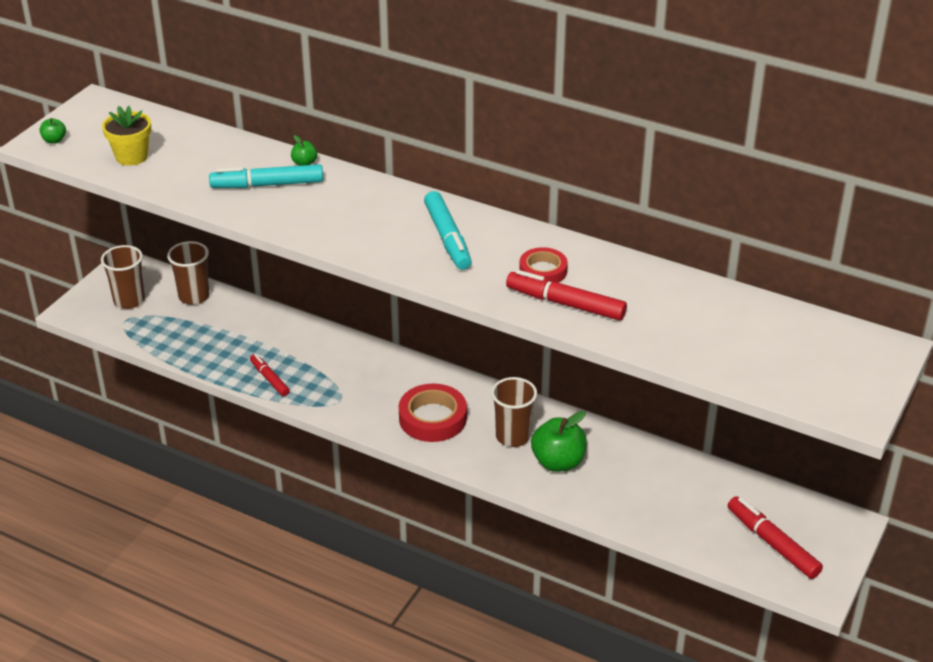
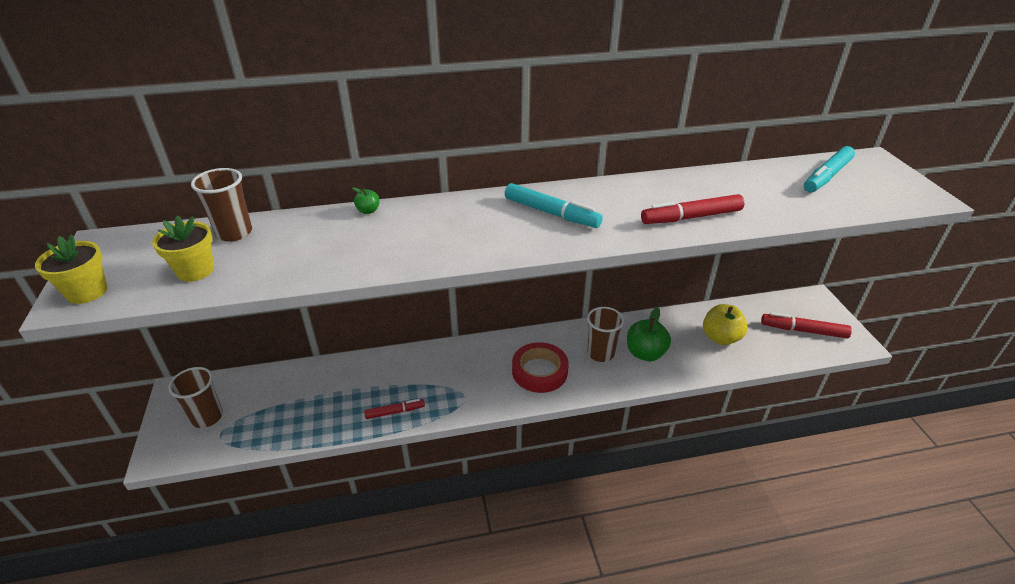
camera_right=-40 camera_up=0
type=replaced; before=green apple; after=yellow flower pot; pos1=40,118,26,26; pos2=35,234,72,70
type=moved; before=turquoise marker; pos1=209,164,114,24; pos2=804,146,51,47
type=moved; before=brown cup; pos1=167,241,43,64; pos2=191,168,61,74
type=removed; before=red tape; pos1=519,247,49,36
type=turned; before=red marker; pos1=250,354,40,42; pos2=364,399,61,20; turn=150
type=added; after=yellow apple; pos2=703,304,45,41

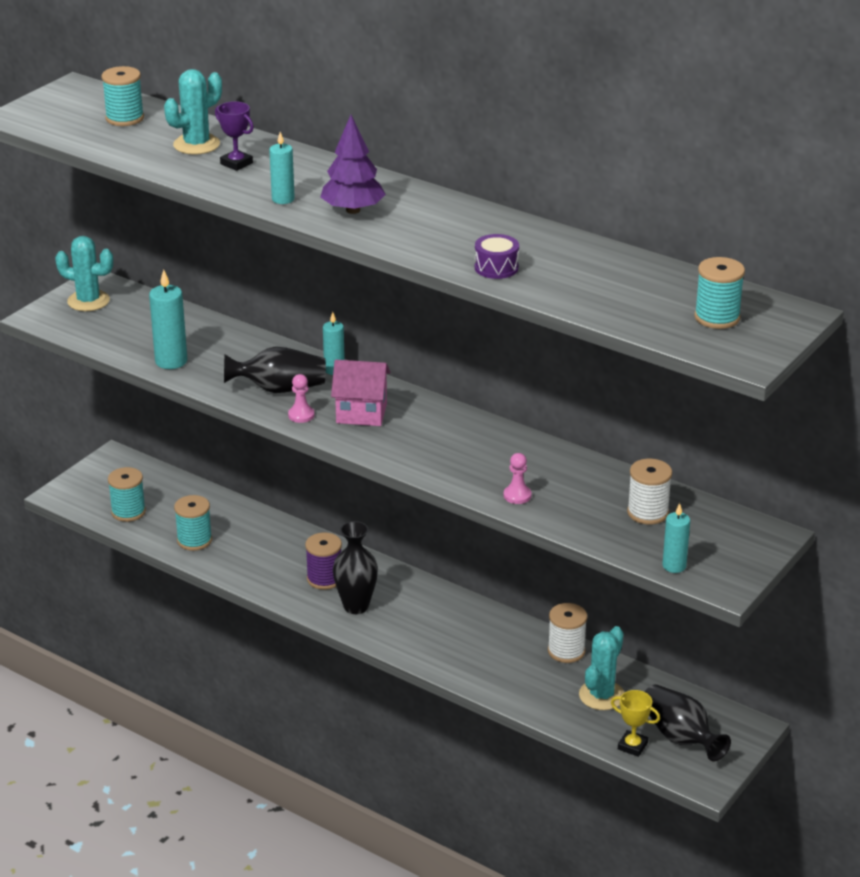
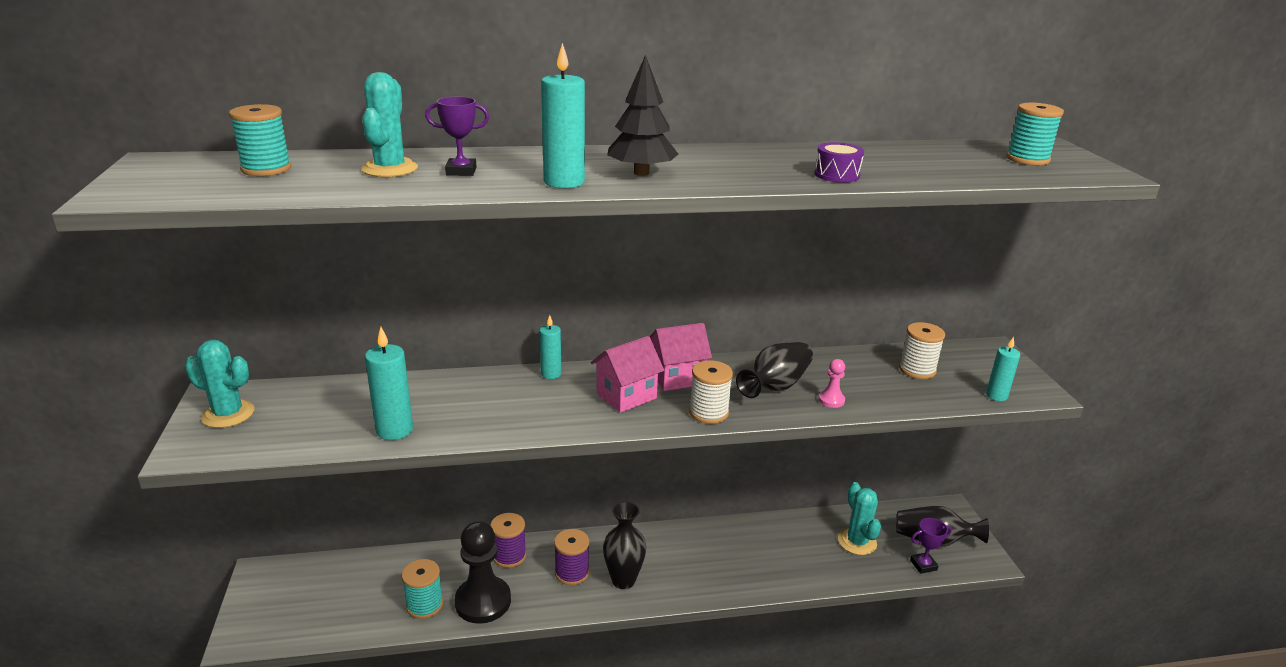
camera_right=-45 camera_up=-5
type=recoloured; before=purple tree; after=black tree; pos1=320,115,66,99; pos2=607,55,71,121
type=resized; before=turquoise candle; pos1=269,132,26,72; pos2=541,43,44,145; scale=1.57
type=turned; before=turquoise cactus; pos1=55,236,58,75; pos2=185,340,69,88; turn=45
type=moved; before=black vase; pos1=224,346,102,47; pos2=736,342,77,56
type=removed; before=pink pawn; pos1=288,374,26,49
type=removed; before=turquoise spool; pos1=108,467,38,55
type=moved; before=white spool; pos1=548,603,39,60; pos2=689,360,44,64
type=recoloured; before=yellow trophy; after=purple trophy; pos1=611,690,49,67; pos2=910,518,42,56
type=added; after=pink house; pos2=650,323,62,68
type=added; after=purple spool; pos2=490,513,36,55
type=added; after=black pawn; pos2=455,521,56,103

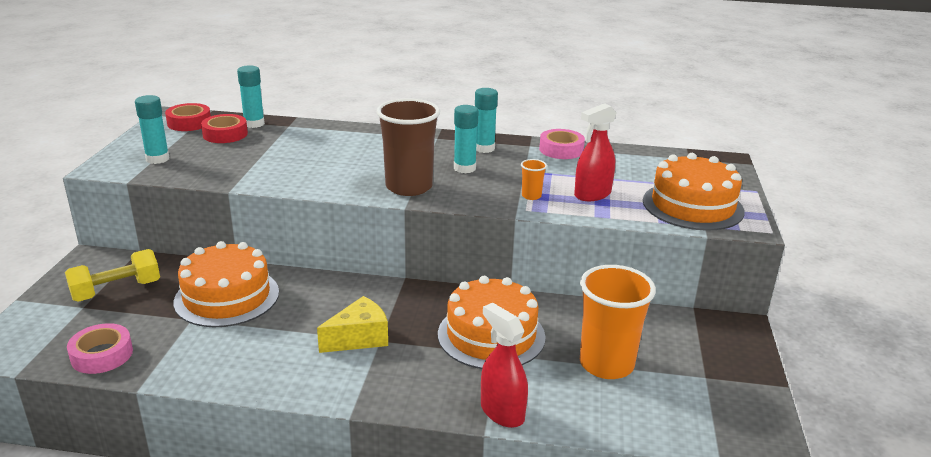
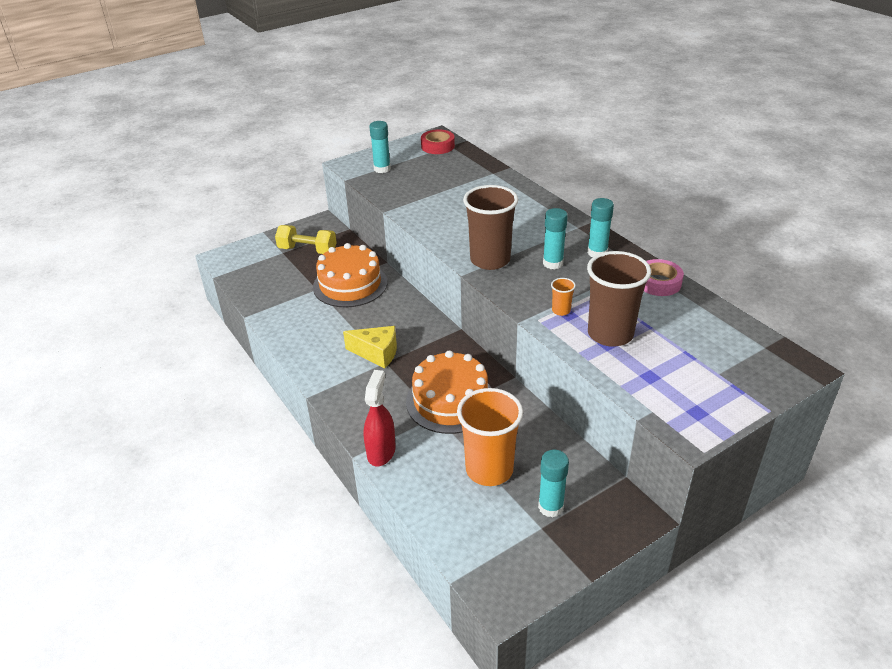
camera_right=50 camera_up=10
type=moved; before=turquoise glue stick; pos1=237,65,28,63; pos2=538,450,31,68
type=replaced; before=red spray bottle; after=brown cup; pos1=574,103,42,98; pos2=587,251,64,96
type=removed; before=red tape; pos1=201,114,47,29
type=removed; before=orange cake; pos1=643,153,102,78
type=removed; before=pink tape; pos1=67,323,66,51

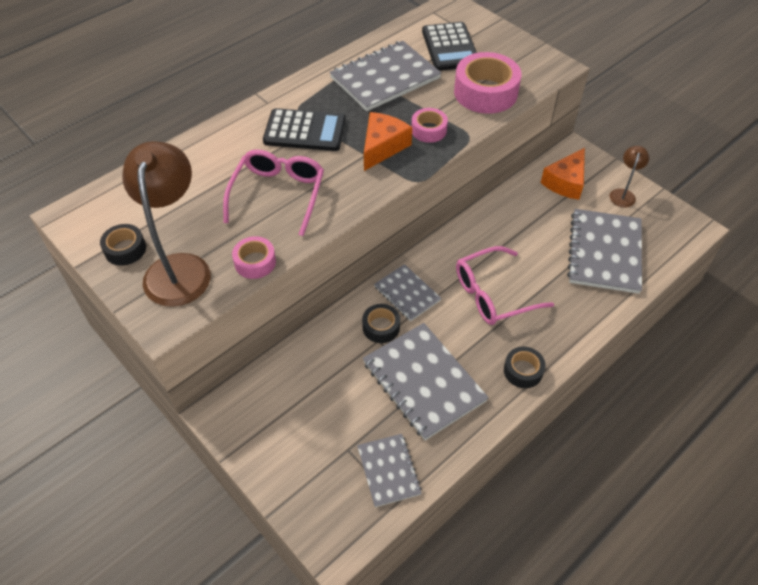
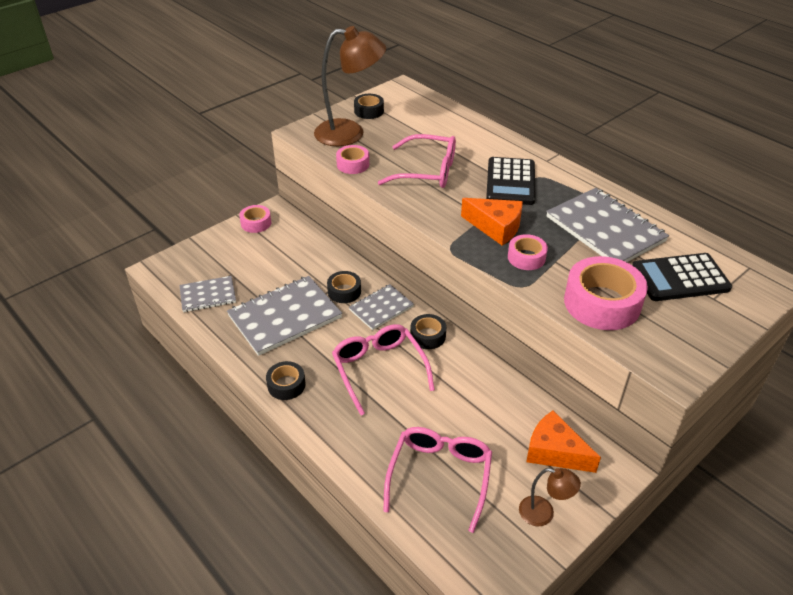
camera_right=90 camera_up=-10
type=replaced; before=grey notebook; after=pink glasses; pos1=567,209,75,85; pos2=383,427,109,106
type=added; after=pink tape; pos2=239,205,32,28
type=added; after=black tape; pos2=410,314,36,35

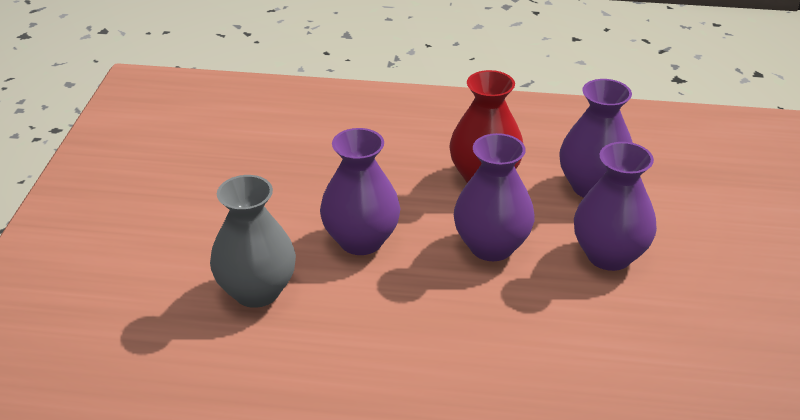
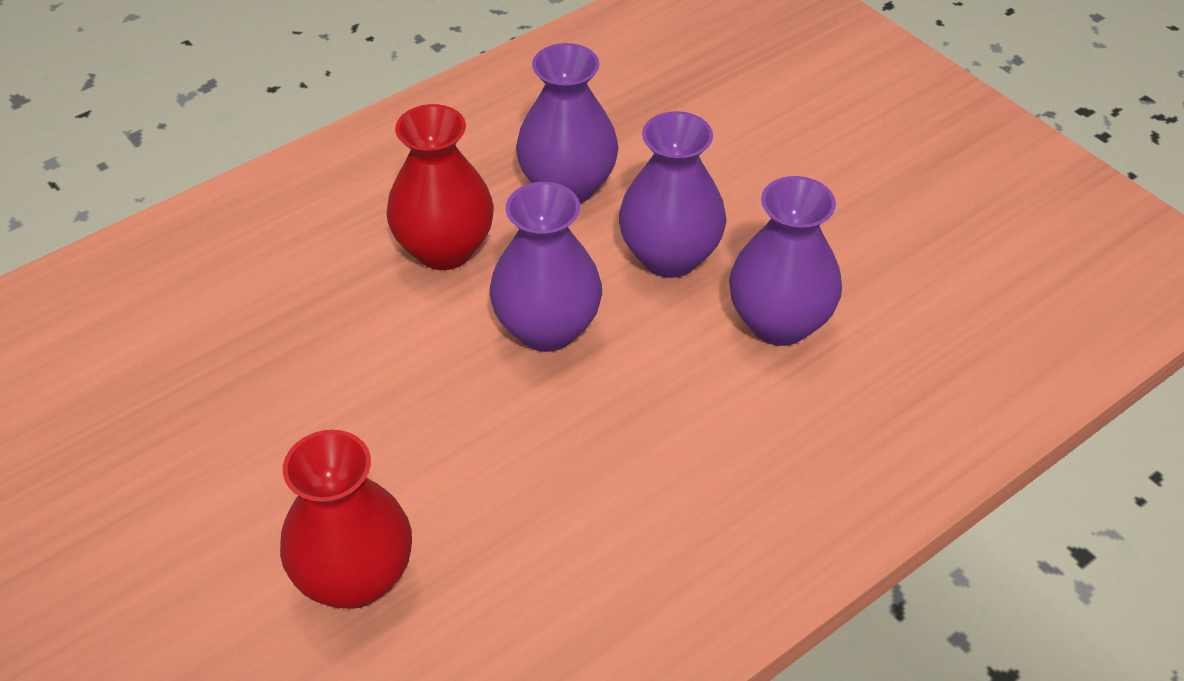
camera_right=-45 camera_up=10
type=moved; before=purple vase; pos1=320,128,80,127; pos2=729,176,113,170
type=recoloured; before=grey vase; after=red vase; pos1=210,175,86,133; pos2=280,430,132,179

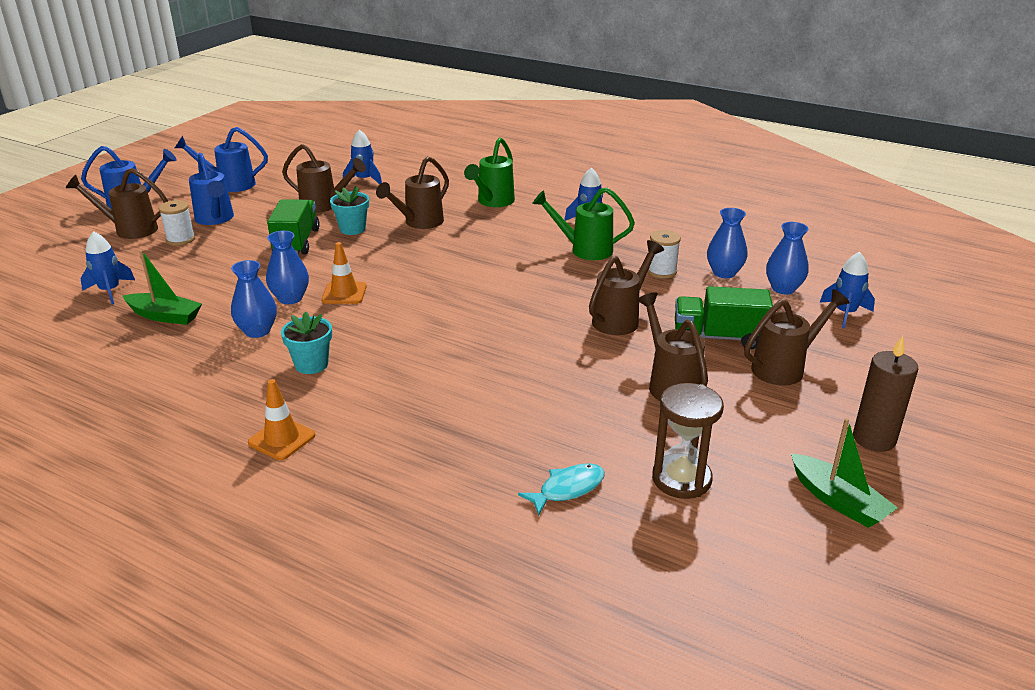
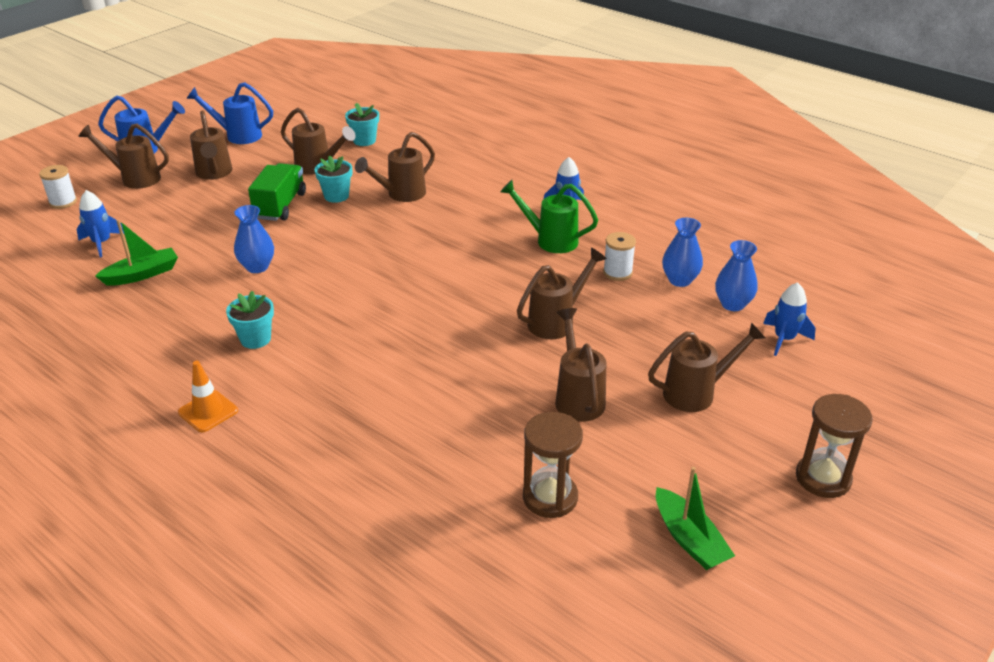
camera_right=10 camera_up=5
type=replaced; before=blue rocket; after=turquoise flower pot; pos1=343,129,39,55; pos2=345,103,34,43
type=removed; before=green watering can; pos1=464,137,51,70
type=recoloured; before=blue watering can; after=brown watering can; pos1=189,153,45,72; pos2=190,110,42,70
type=moved; before=white spool; pos1=159,200,36,46; pos2=39,165,38,44
type=removed; before=orange traffic cone; pos1=322,242,45,62
type=turned; before=green boat; pos1=123,250,79,75; pos2=95,220,83,66; turn=-60
type=removed; before=blue vase; pos1=231,260,46,78
type=removed; before=green truck; pos1=675,286,98,63
type=removed; before=brown candle; pos1=853,336,65,116
type=removed; before=turquoise fish; pos1=518,463,87,53
type=added; after=brown hourglass; pos2=796,394,76,104

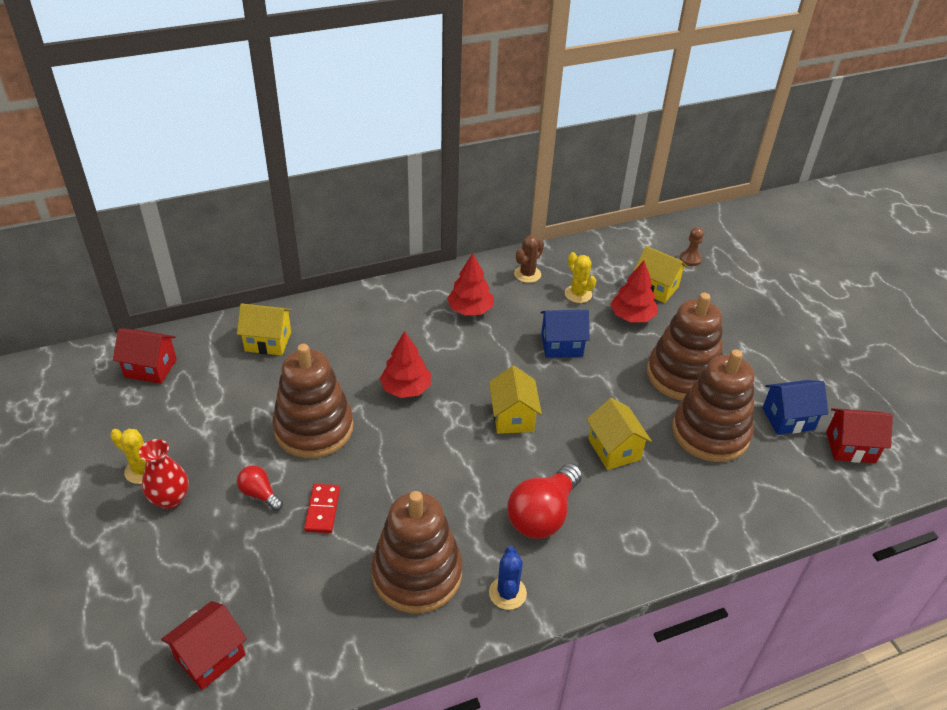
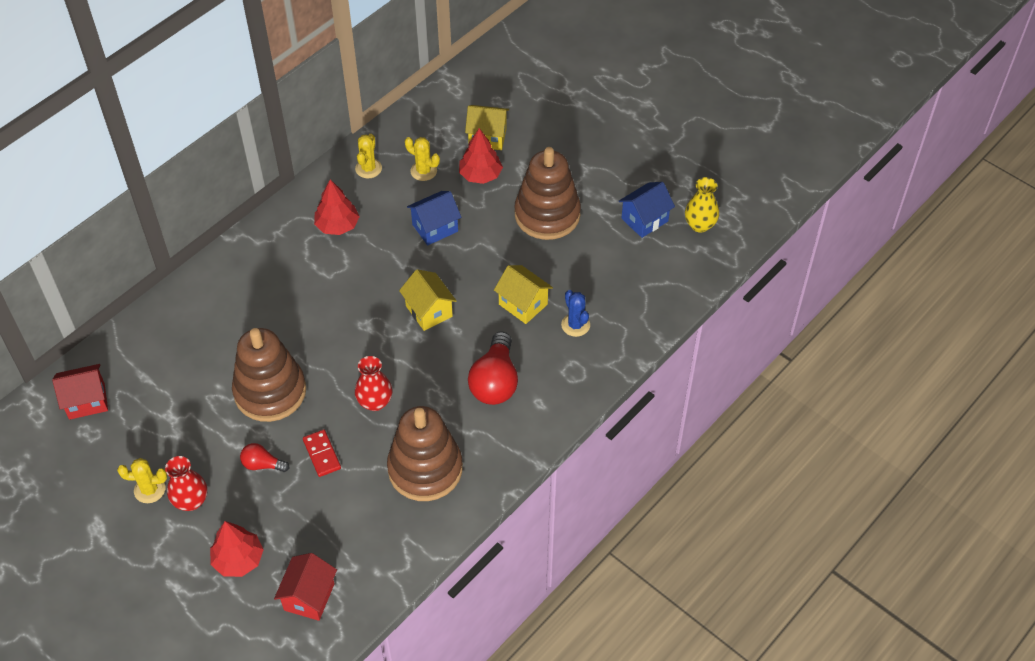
camera_right=-25 camera_up=10
type=removed; before=brown pawn; pos1=679,227,25,39
type=recoloured; before=brown cactus; after=yellow cactus; pos1=514,235,30,48; pos2=355,134,27,44
type=removed; before=yellow house; pos1=237,303,55,52
type=moved; before=red tree; pos1=380,331,51,67; pos2=210,521,54,56
type=removed; before=brown stacking toy; pos1=672,349,83,113
type=replaced; before=red house; after=yellow vase; pos1=826,408,67,55; pos2=685,177,34,56
type=moved; before=blue cactus; pos1=489,546,38,64; pos2=561,290,29,47
type=added; after=red vase; pos2=355,356,37,55

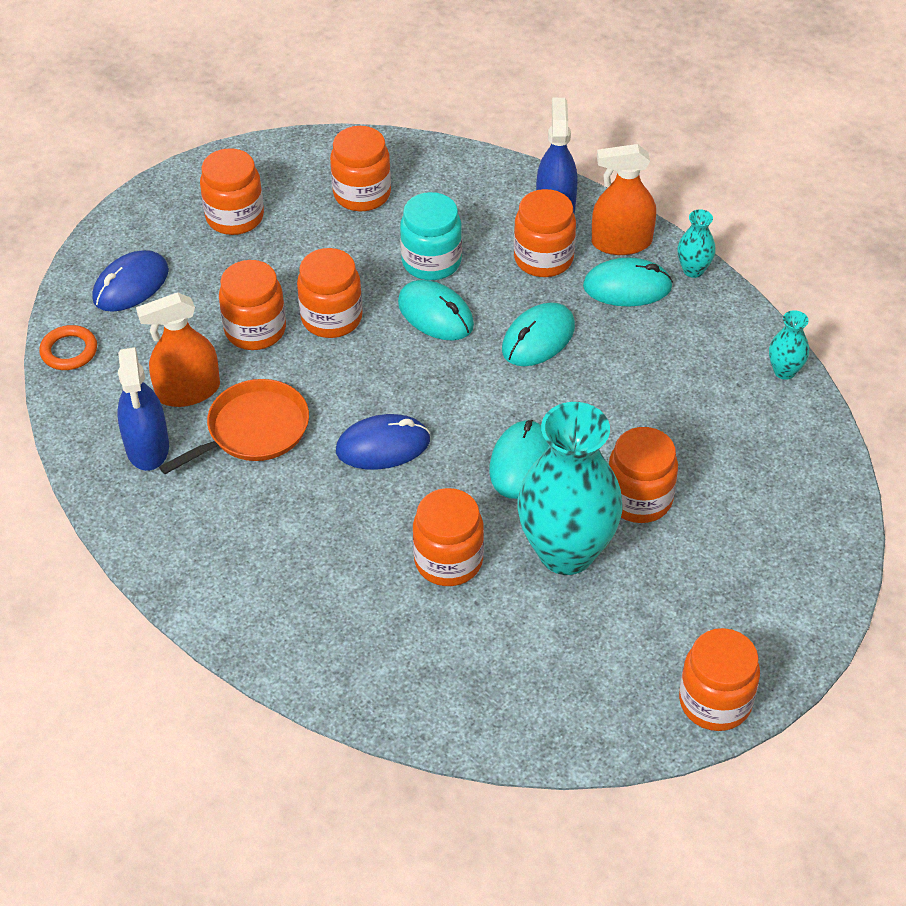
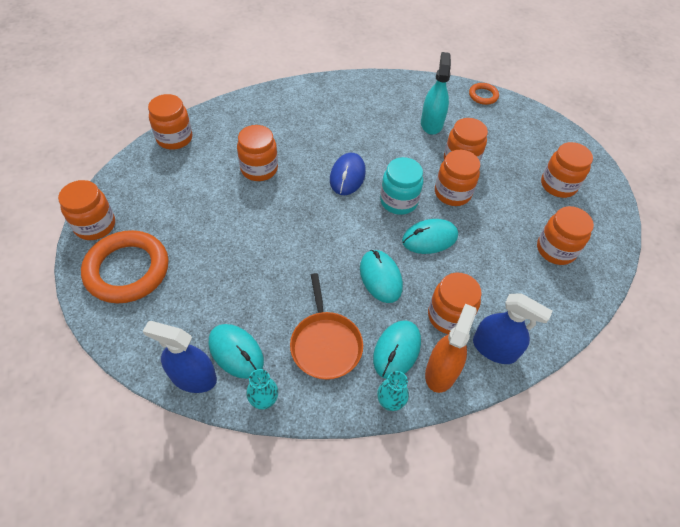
camera_right=115 camera_up=5
type=moved; before=turquoise jar; pos1=400,192,62,88; pos2=380,157,43,58
type=removed; before=blue mouse; pos1=92,250,77,62
type=recoloured; before=orange spray bottle; after=turquoise spray bottle; pos1=136,292,84,115; pos2=421,52,30,83
type=moved; before=blue spray bottle; pos1=118,347,51,124; pos2=143,321,74,72
type=moved; before=orange pan; pos1=159,379,150,95; pos2=290,273,73,107
type=removed; before=turquoise vase; pos1=517,402,106,173
type=moved; before=turquoise mouse; pos1=490,420,59,79; pos2=209,324,55,55
type=moved; before=orange jar; pos1=609,427,69,96; pos2=148,94,44,56
type=added; after=orange ring; pos2=81,230,87,73

